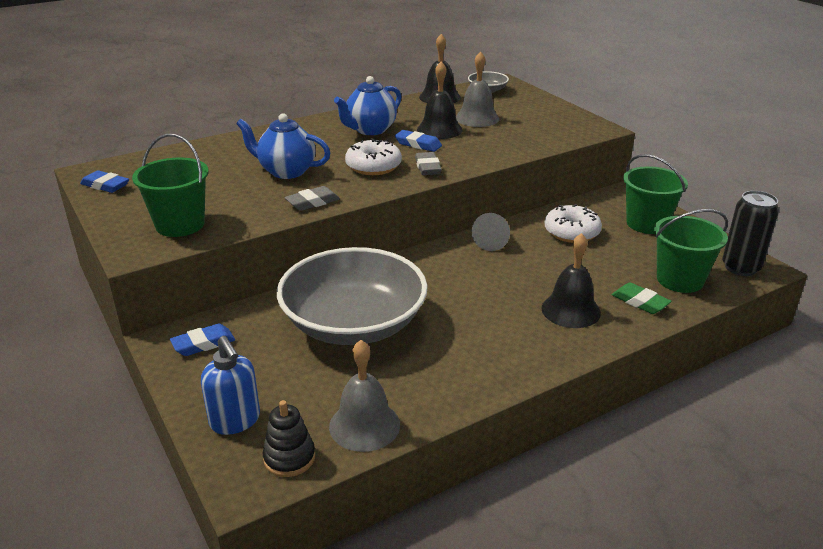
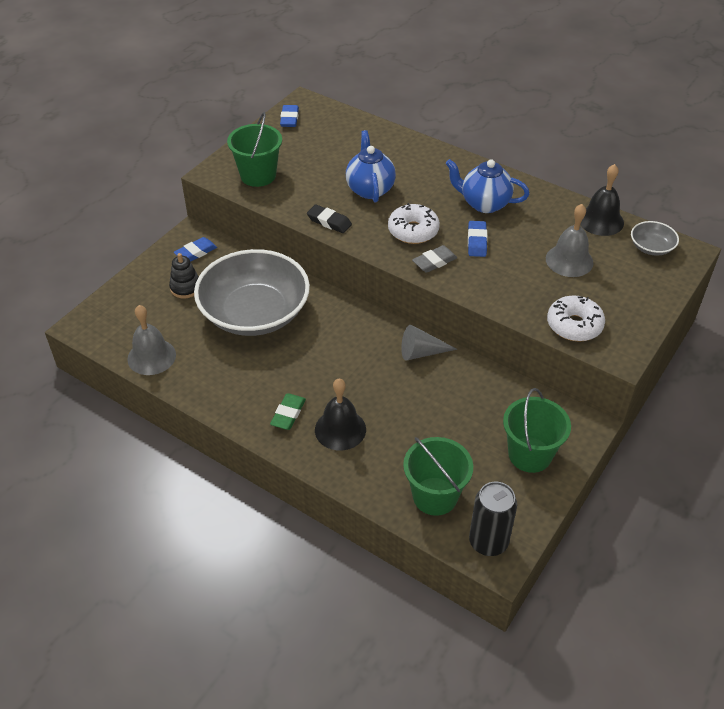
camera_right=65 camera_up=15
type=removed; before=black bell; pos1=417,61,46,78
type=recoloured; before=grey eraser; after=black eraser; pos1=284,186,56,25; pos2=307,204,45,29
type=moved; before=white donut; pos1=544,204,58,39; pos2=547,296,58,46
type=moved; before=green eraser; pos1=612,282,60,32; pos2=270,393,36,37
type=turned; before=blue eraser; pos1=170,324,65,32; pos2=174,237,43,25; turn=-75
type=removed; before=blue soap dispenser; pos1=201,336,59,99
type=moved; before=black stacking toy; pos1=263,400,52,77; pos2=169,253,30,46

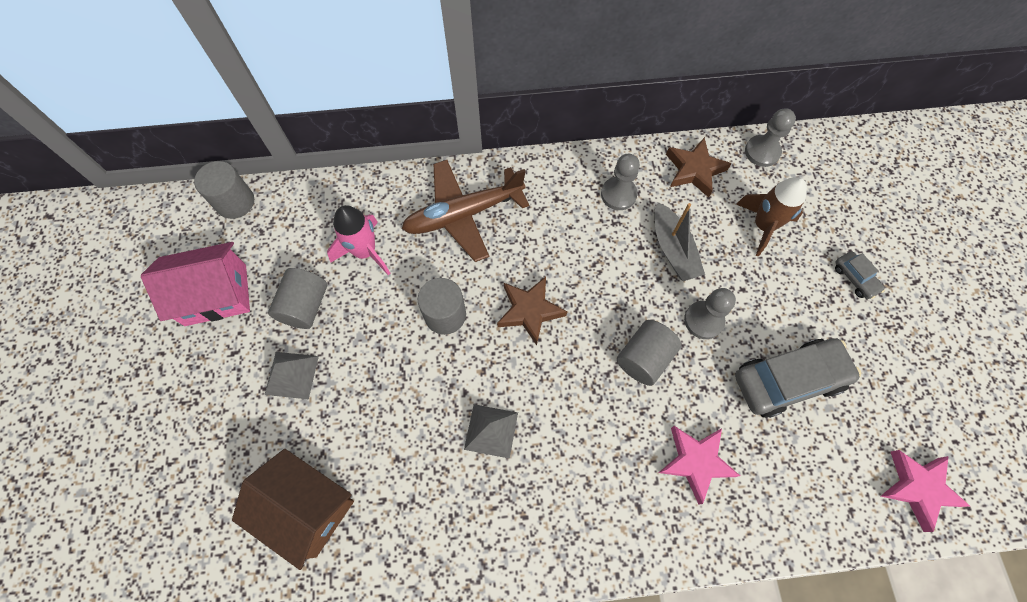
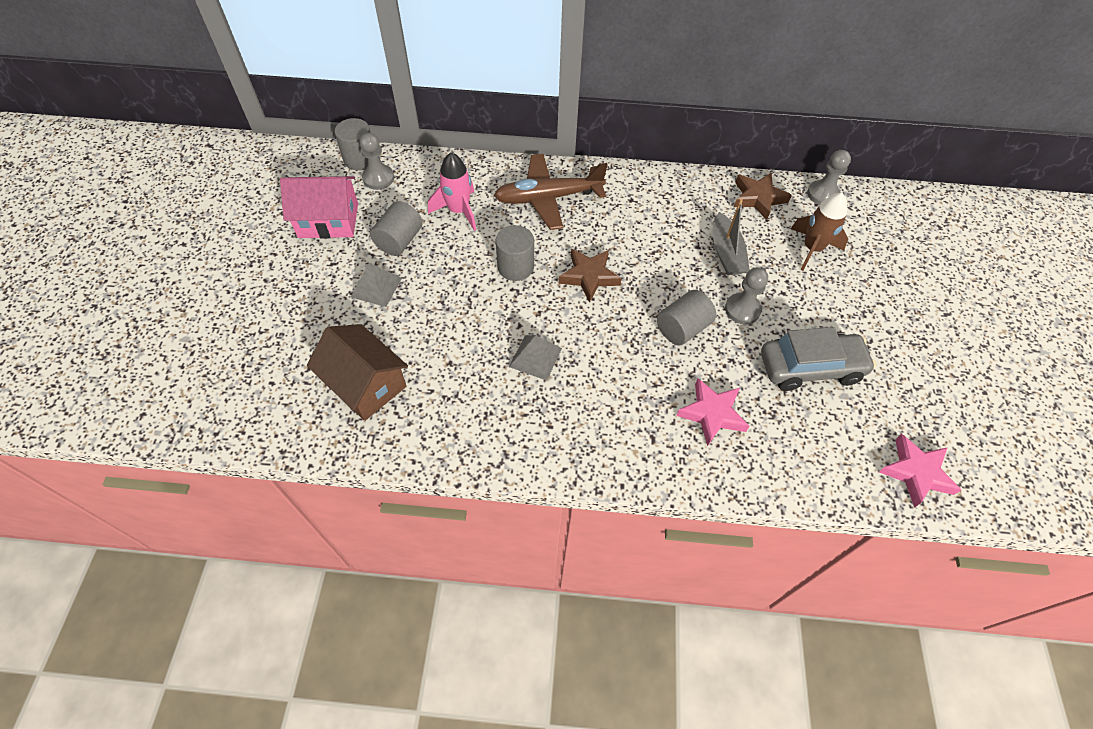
camera_right=10 camera_up=-10
type=moved; before=grey pawn; pos1=601,154,39,56; pos2=359,133,35,57
type=removed; before=grey car; pos1=835,251,50,48

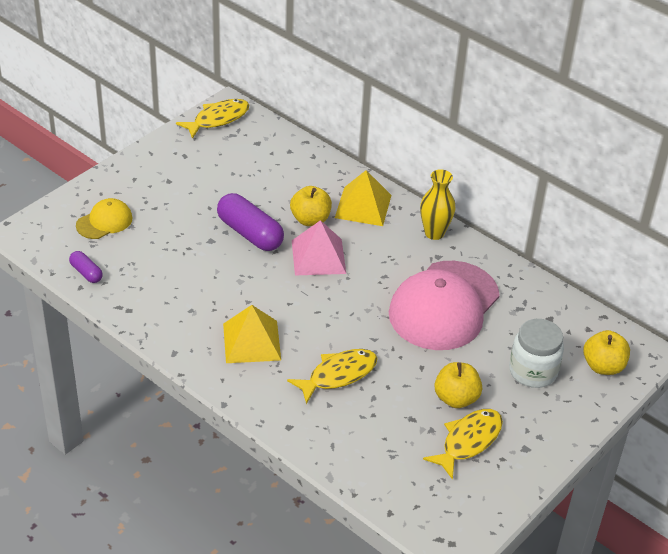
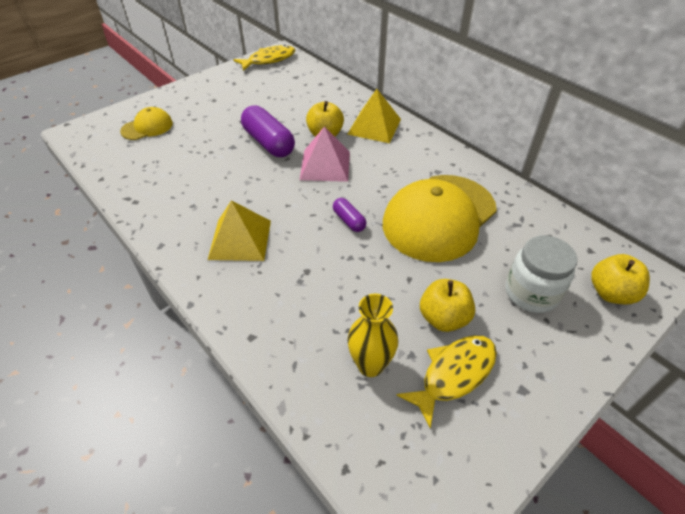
camera_right=10 camera_up=5
type=moved; before=yellow vase; pos1=420,169,36,71; pos2=347,293,51,84
type=moved; before=purple capsule; pos1=69,251,34,32; pos2=333,198,33,34
type=recoloured; before=pink cap; after=yellow cap; pos1=389,261,111,89; pos2=383,175,114,87
type=removed; before=yellow fish; pos1=287,349,91,55

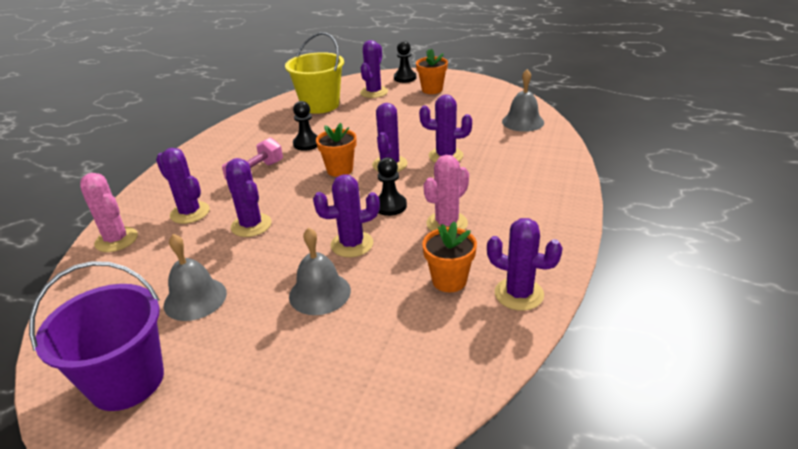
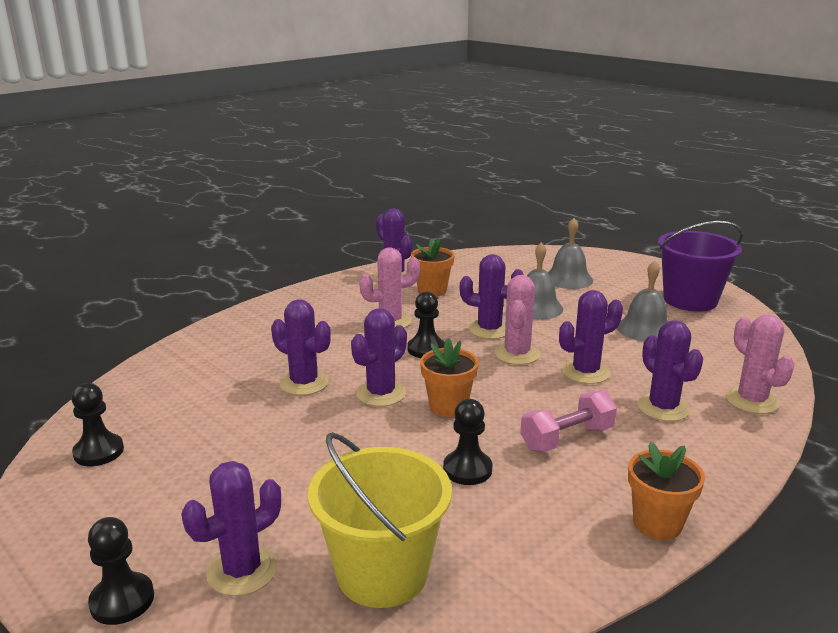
camera_right=-155 camera_up=-10
type=moved; before=orange flower pot; pos1=416,49,32,45; pos2=628,442,77,98
type=moved; before=grey bell; pos1=502,69,42,63; pos2=548,218,45,71
type=turned; before=purple cactus; pos1=226,158,46,79; pos2=559,290,64,94; turn=75
type=added; after=pink cactus; pos2=494,275,46,90
type=added; after=black pawn; pos2=71,383,53,83

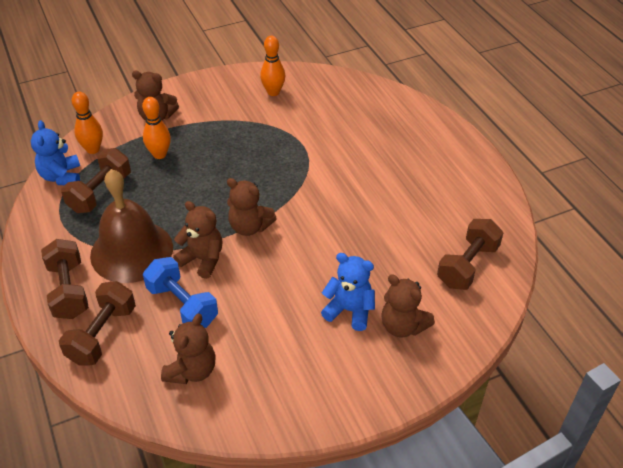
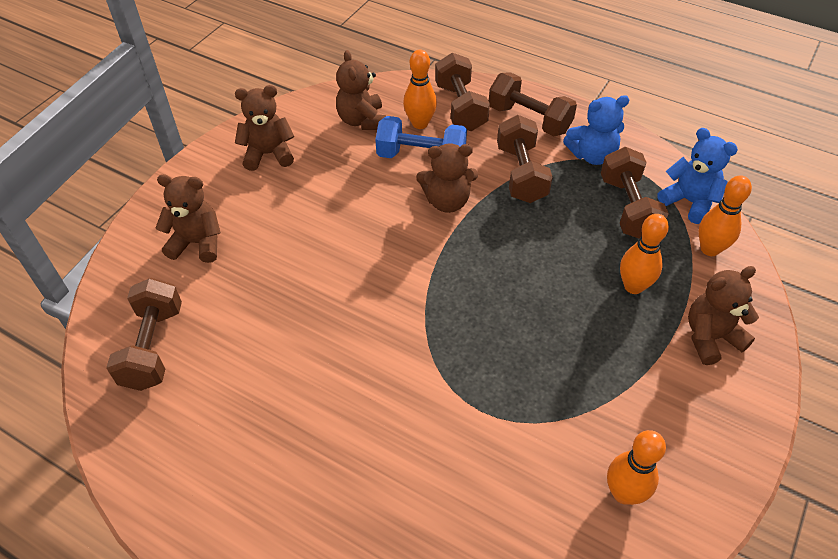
camera_right=145 camera_up=5
type=replaced; before=brown bell; after=brown dumbbell; pos1=90,169,83,114; pos2=497,115,56,88
type=moved; before=brown teddy bear; pos1=227,178,50,58; pos2=235,85,59,86
type=moved; before=blue teddy bear; pos1=321,253,54,78; pos2=563,95,66,70
type=added; after=orange bowling pin; pos2=403,49,34,80

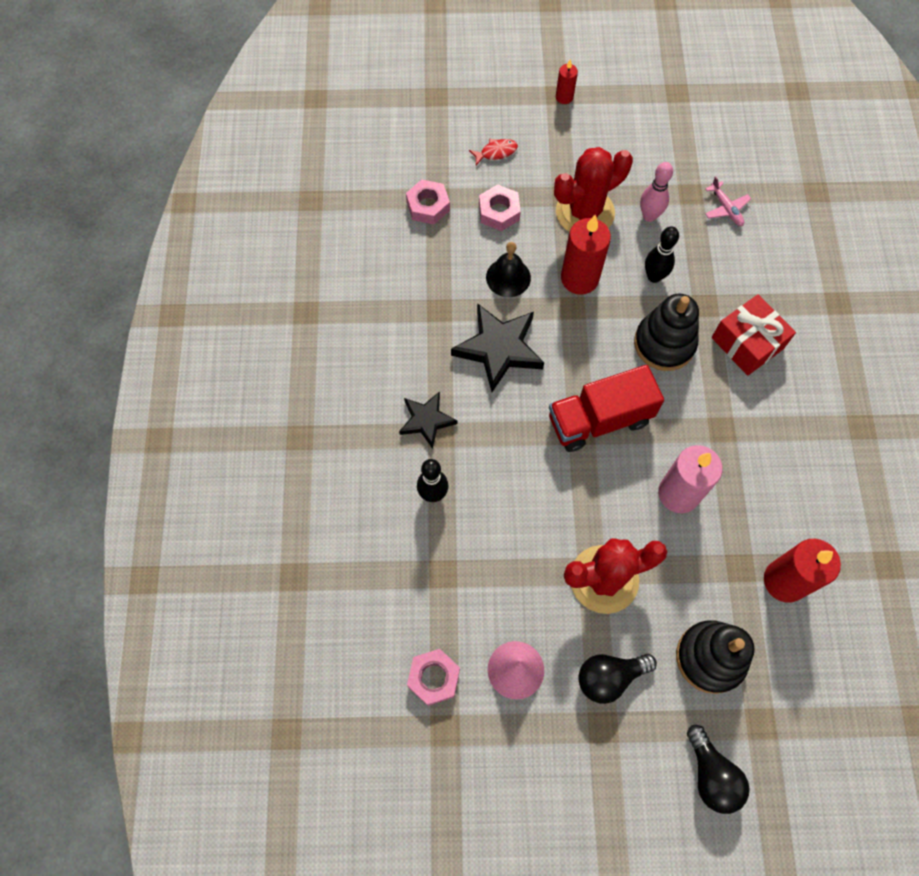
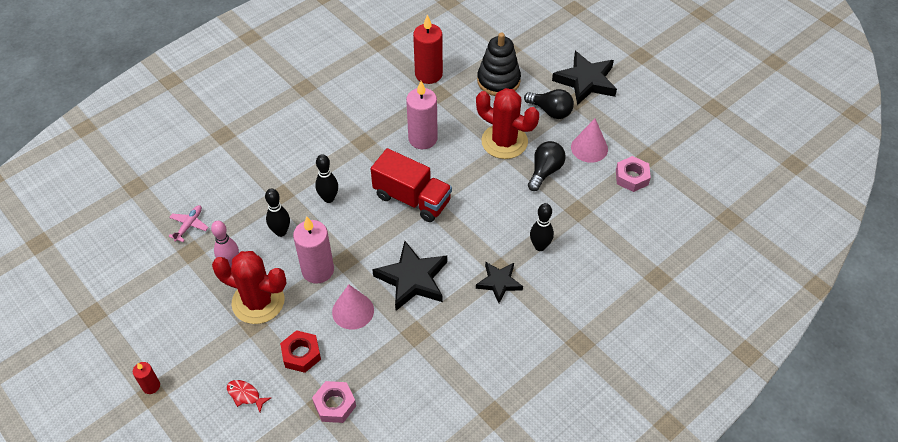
camera_right=-130 camera_up=-15
type=recoloured; before=pink nut; after=red nut; pos1=479,184,42,47; pos2=280,330,41,43
type=recoloured; before=red candle; after=pink candle; pos1=561,215,50,80; pos2=293,216,41,67
type=replaced; before=black bell; after=pink cone; pos1=486,242,45,55; pos2=332,284,42,46
type=replaced; before=black stacking toy; after=black bowling pin; pos1=634,294,65,77; pos2=315,154,23,49
type=removed; before=red gift; pos1=712,294,84,82
type=moved; before=black light bulb; pos1=687,725,62,89; pos2=528,141,38,50
type=added; after=black star; pos2=552,51,65,54

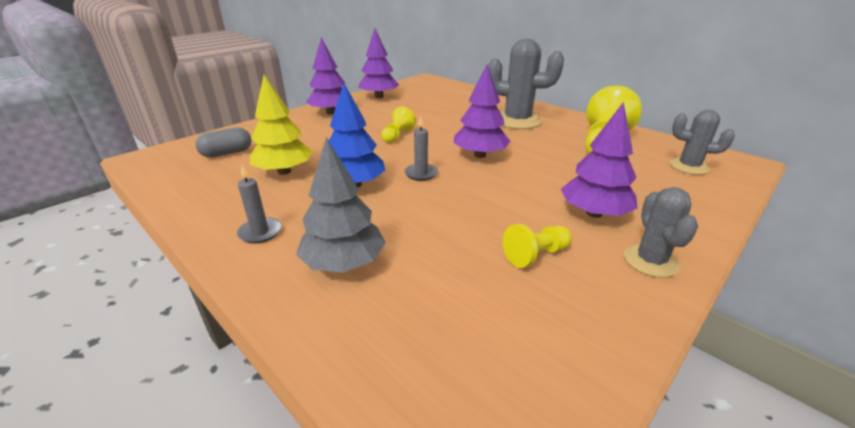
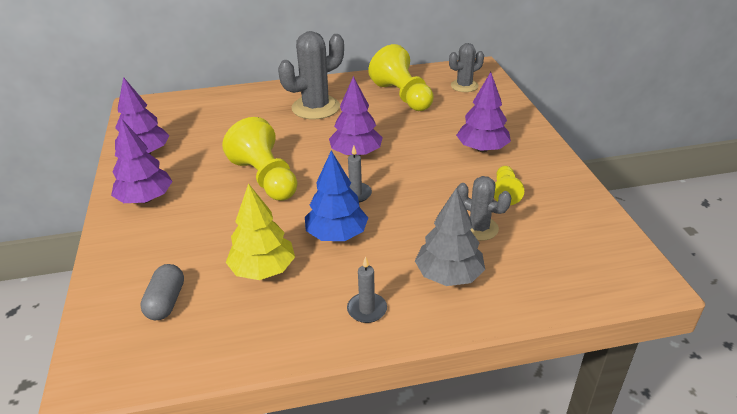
camera_right=-55 camera_up=5
type=resized; before=yellow pawn; pos1=381,106,35,37; pos2=222,117,75,84; scale=1.92
type=moved; before=grey cactus; pos1=624,187,74,91; pos2=457,176,54,65

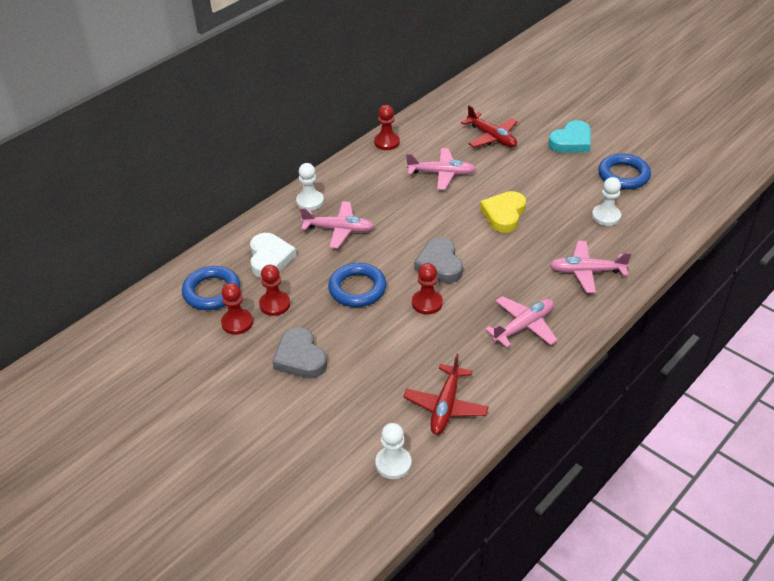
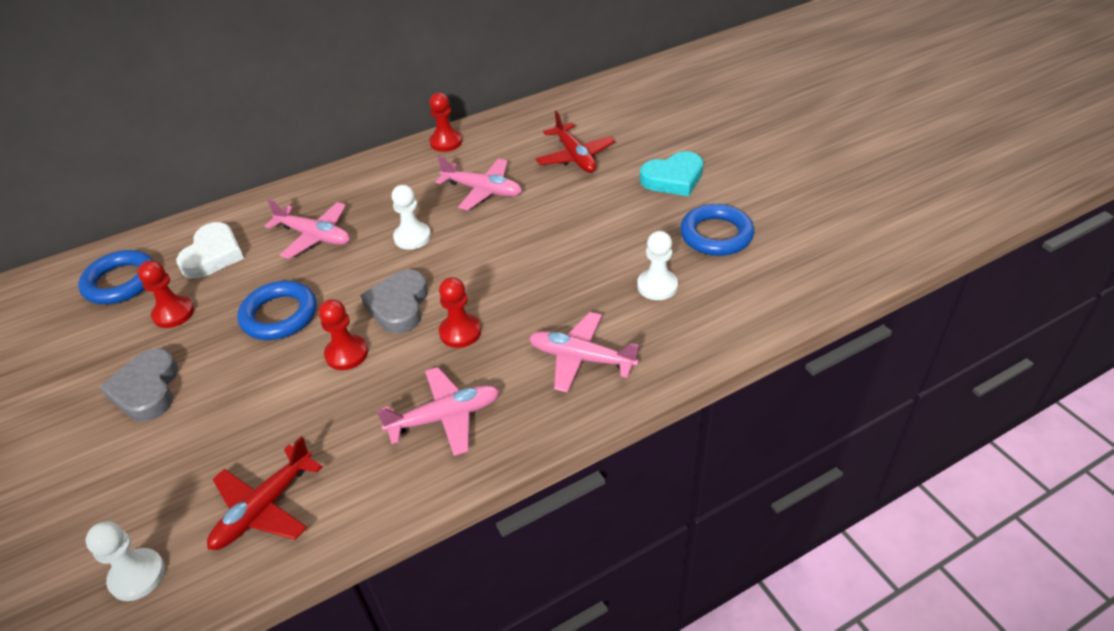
camera_right=20 camera_up=0
type=moved; before=white pawn; pos1=296,163,28,48; pos2=392,185,39,65
type=removed; before=yellow heart; pos1=480,191,46,42
type=moved; before=red pawn; pos1=221,283,32,52; pos2=439,277,42,71

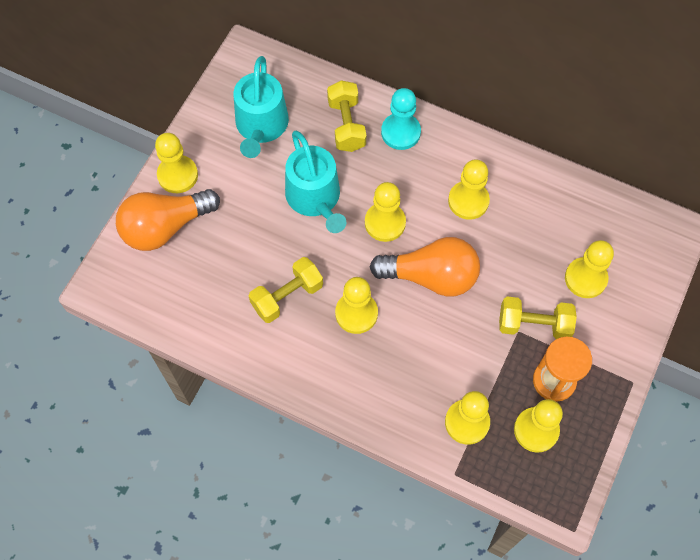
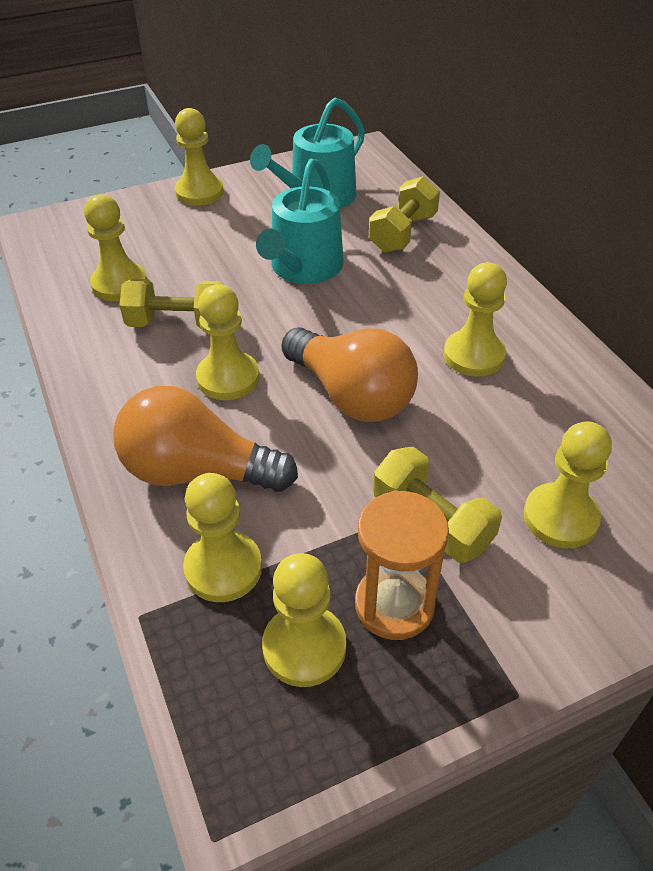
camera_right=40 camera_up=-20
type=removed; before=turquoise pawn; pos1=381,88,40,62
type=moved; before=yellow pawn; pos1=365,182,41,60; pos2=84,194,63,107
type=moved; before=orange light bulb; pos1=116,189,104,62; pos2=113,386,185,106

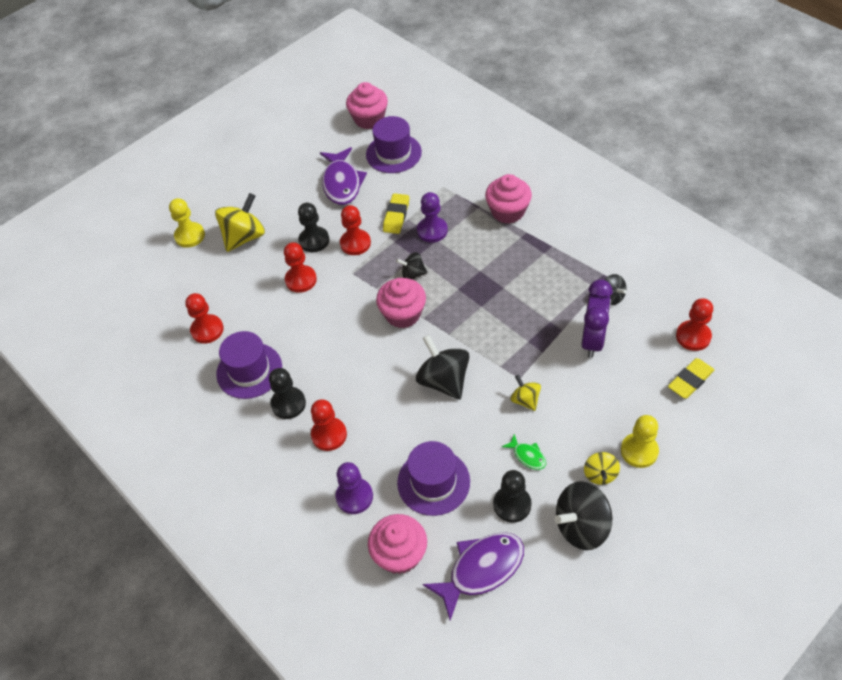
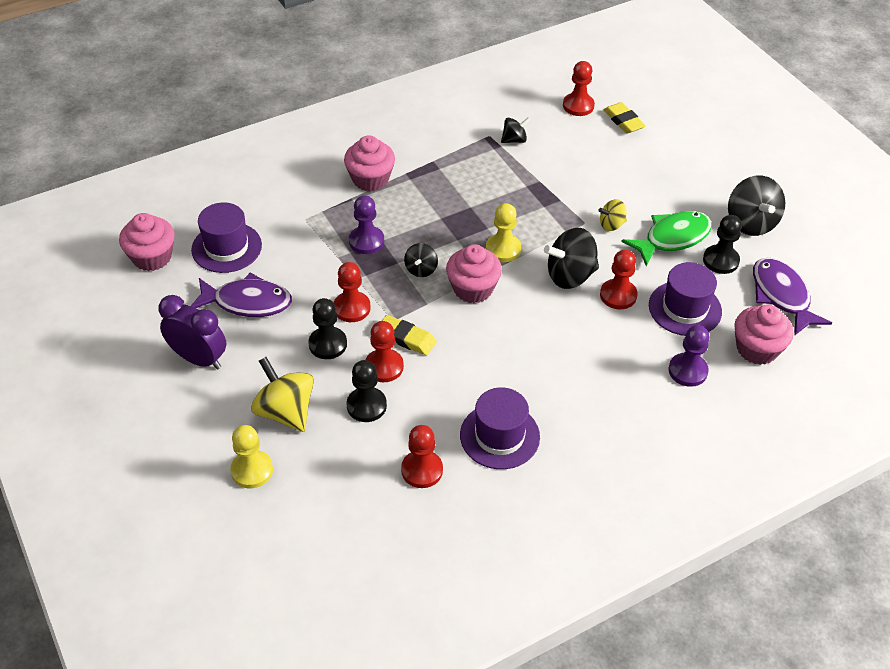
camera_right=-80 camera_up=-5
type=moved; before=yellow eraser; pos1=383,193,26,41; pos2=382,315,55,41
type=moved; before=purple clock; pos1=581,279,32,79; pos2=158,295,68,74
type=moved; before=black pawn; pos1=269,368,37,51; pos2=347,360,40,62
type=moved; before=red pawn; pos1=311,399,36,52; pos2=600,249,37,60
type=moved; before=yellow pawn; pos1=621,415,38,53; pos2=486,203,35,59
type=resized; before=green fish; pos1=502,434,44,36; pos2=621,211,91,56; scale=2.1
type=removed; before=yellow spinning top; pos1=584,452,36,33

